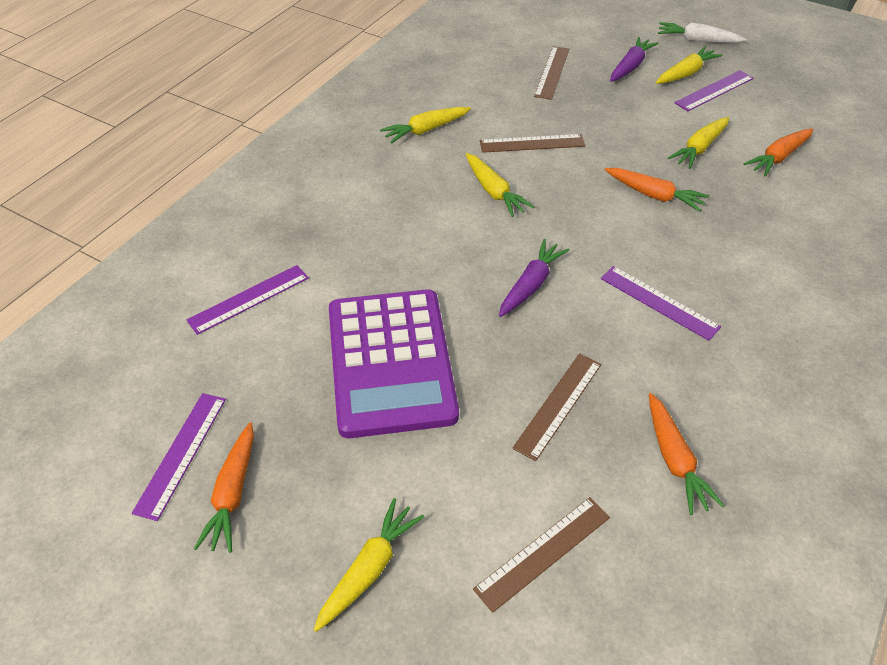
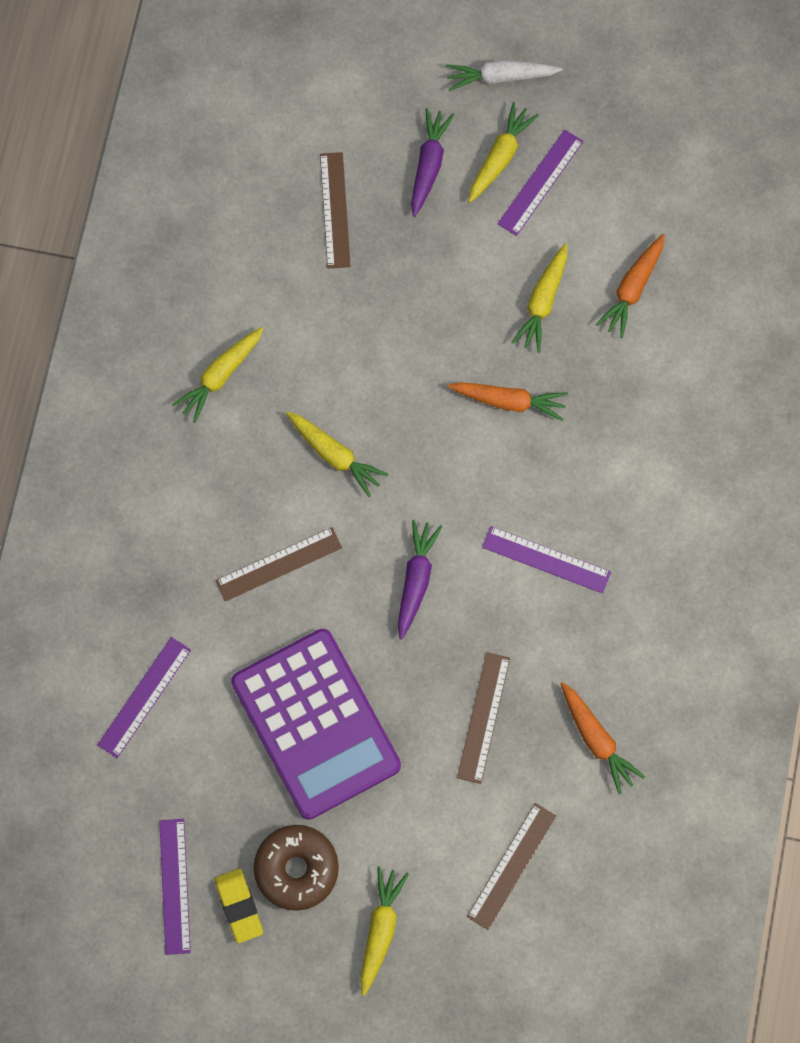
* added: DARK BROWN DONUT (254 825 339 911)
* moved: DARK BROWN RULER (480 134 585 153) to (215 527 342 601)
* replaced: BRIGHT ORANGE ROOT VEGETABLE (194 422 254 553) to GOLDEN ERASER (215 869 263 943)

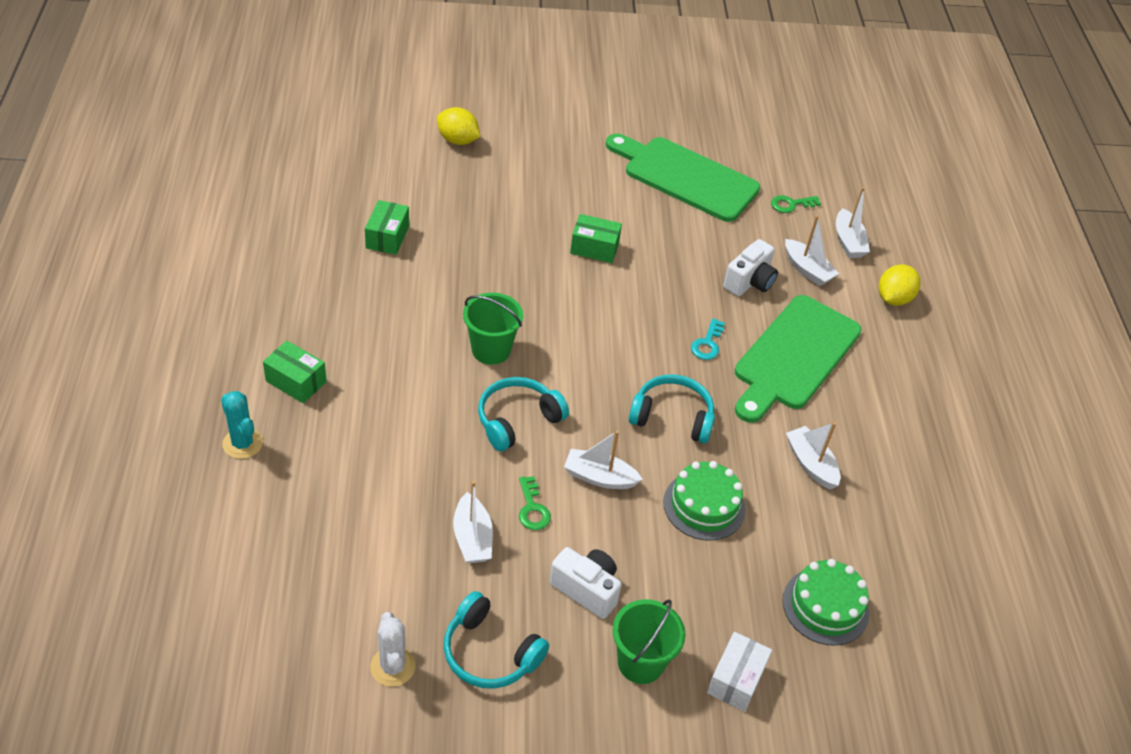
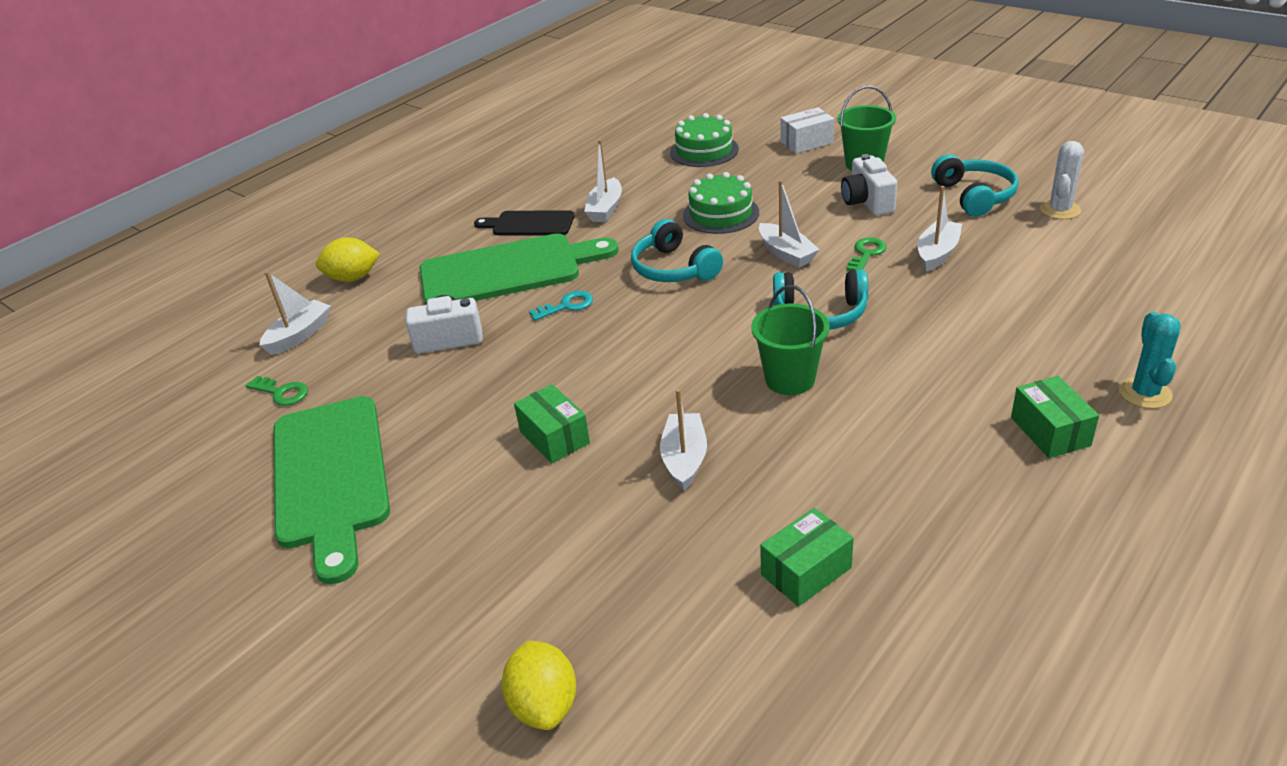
* added: BLACK CUTTING BOARD (474 210 575 235)
* moved: WHITE BOAT (785 215 839 286) to (660 389 707 490)

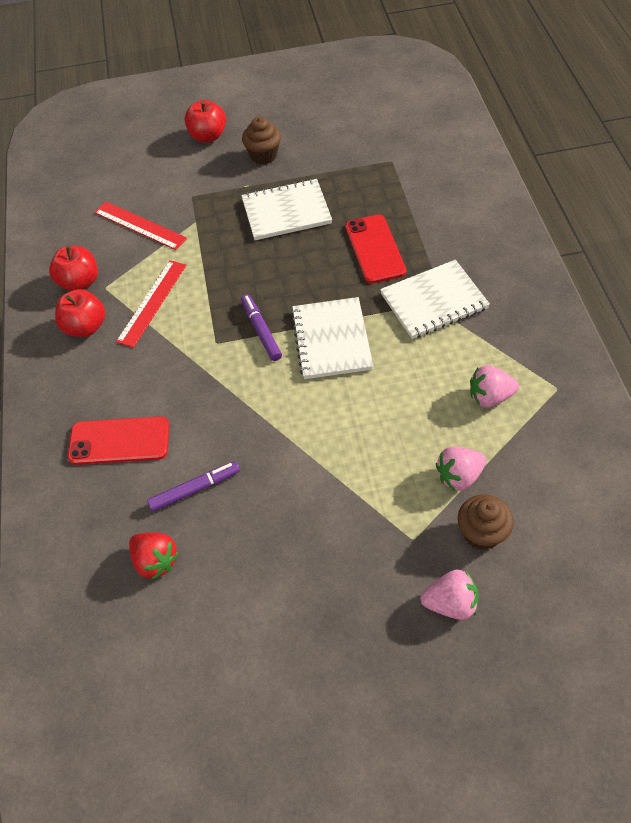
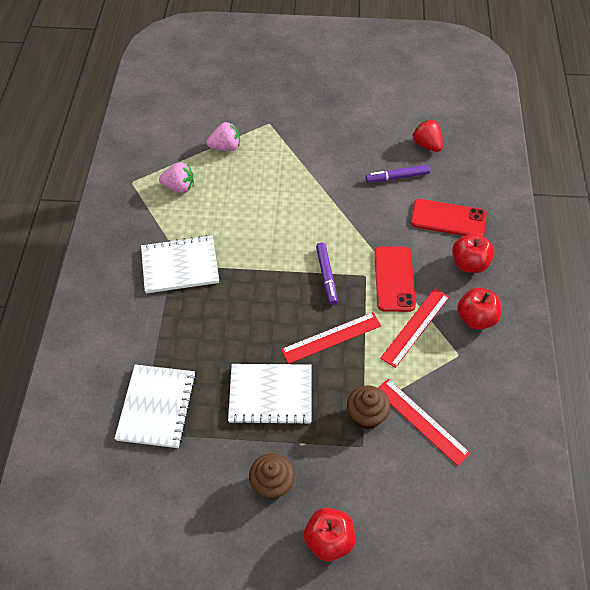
* removed: ROSY BERRY (421 569 479 620)
* added: SCARLET RULER (281 312 381 364)
* moved: SCARLET APPLE (49 246 98 291) to (452 233 494 273)
* moved: WHITE NOTEPAD (291 297 373 379) to (114 365 196 448)
* moved: SCARLET SMARTPHONE (345 214 406 284) to (374 246 416 312)
* moved: DARK BROWN MUFFIN (458 494 514 550) to (347 385 390 429)

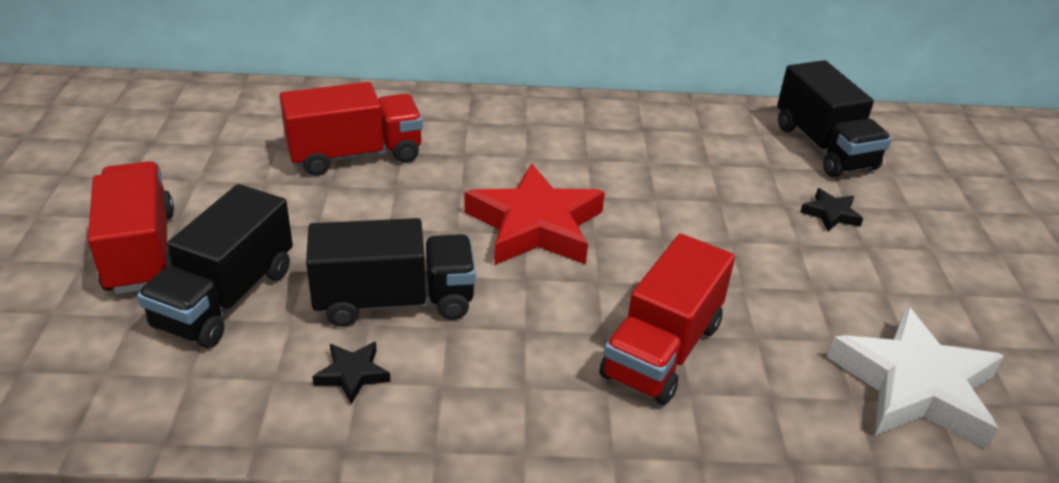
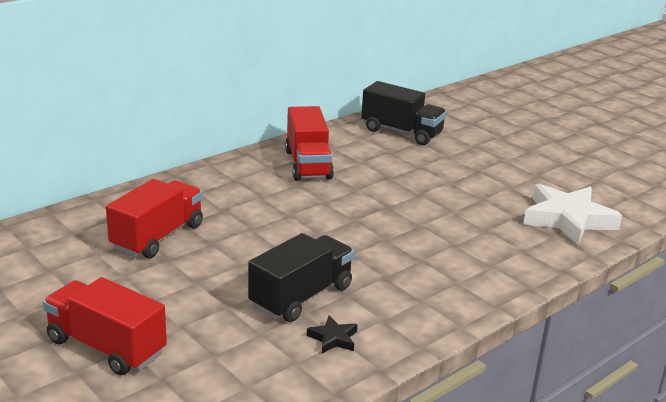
* removed: BLACK TOY TRUCK (137 184 293 348)
* removed: SCARLET FIVE-POINTED STAR (464 163 605 265)
* removed: BLACK FIVE-POINTED STAR (800 188 863 231)
* moved: SCARLET TOY TRUCK (599 234 735 405) to (285 106 334 181)

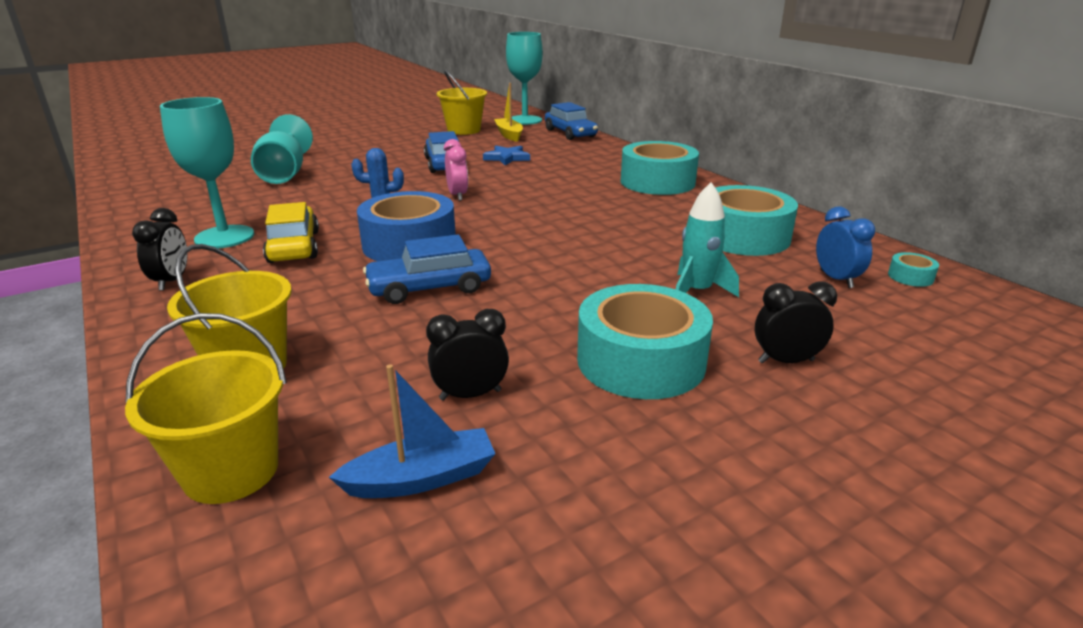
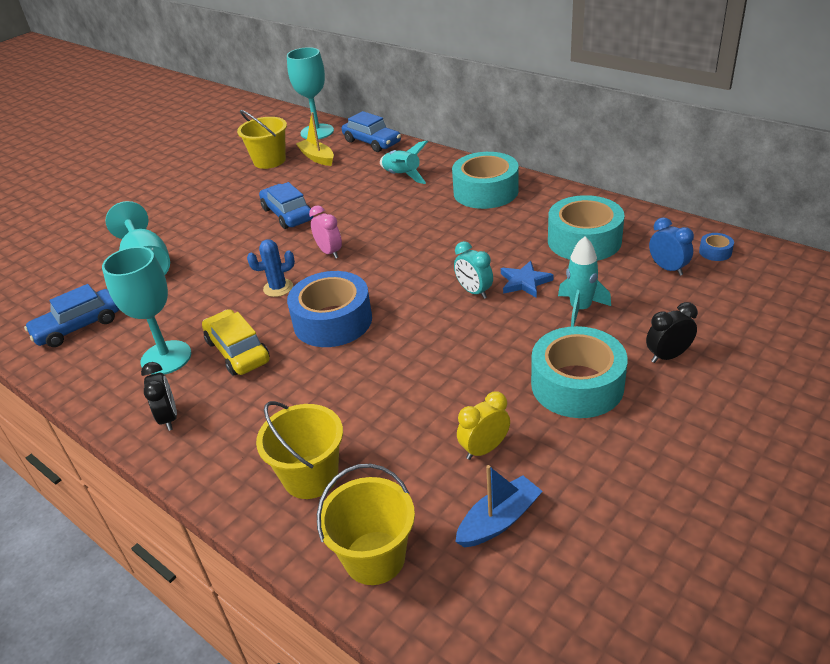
* added: TEAL SPACESHIP (380 140 428 184)
* added: TEAL CLOCK (454 241 493 299)
* moved: COBALT TOY CAR (363 234 491 304) to (24 284 120 347)
* moved: COBALT FIVE-POINTED STAR (483 146 530 166) to (501 261 554 298)
* recoloured: BLACK CLOCK (426 309 509 401) to GOLDEN CLOCK (457 391 510 460)
* recoloured: TEAL ROLL OF TAPE (888 252 939 287) to COBALT ROLL OF TAPE (699 233 734 261)

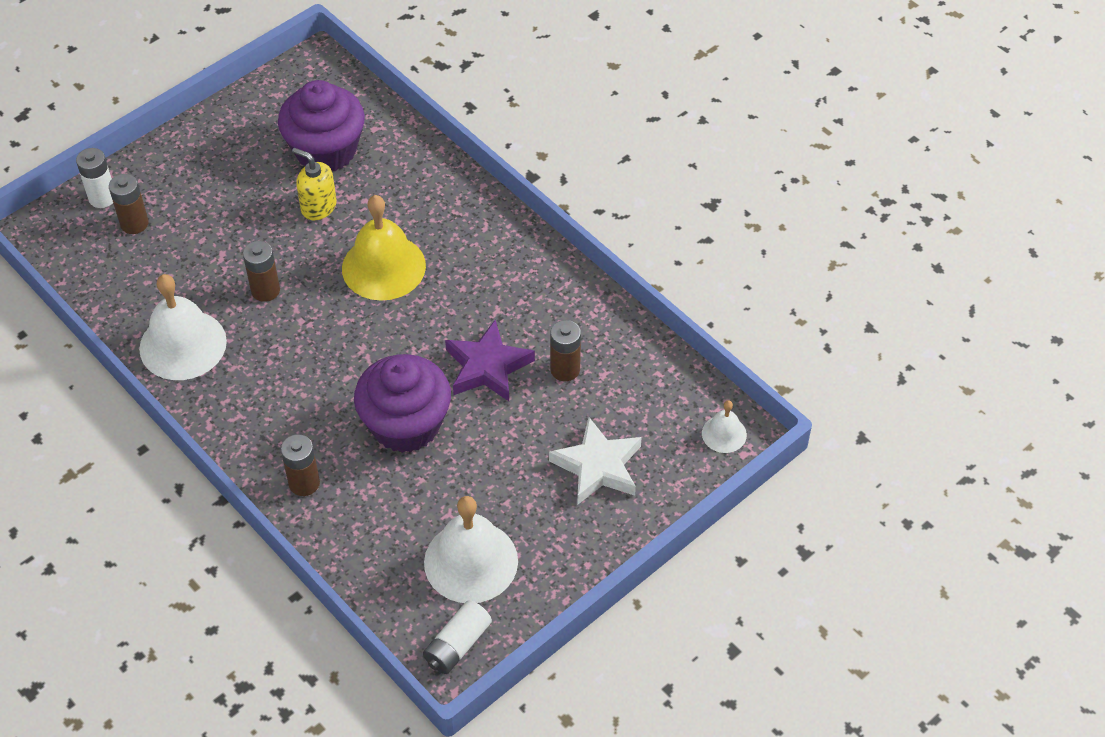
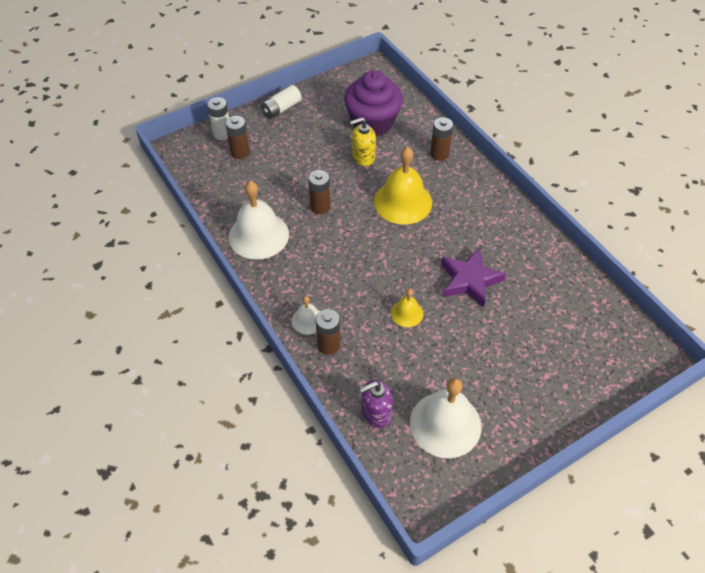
* removed: WHITE FIVE-POINTED STAR (549 417 642 505)
* added: ROYAL PURPLE SOAP PUMP (360 380 393 428)
* moved: WHITE AA BATTERY (423 600 492 674) to (261 85 302 119)
* moved: DARK BROWN AA BATTERY (550 320 581 381) to (430 117 453 161)
* moved: WHITE SCHOOL BELL (702 400 747 453) to (292 296 320 335)
* replaced: ROYAL PURPLE MUFFIN (354 354 451 453) to GOLDEN SCHOOL BELL (391 289 423 327)
* turned: GOLDEN SOAP PUMP (292 148 337 220) = (350 117 376 166) 60 degrees counterclockwise

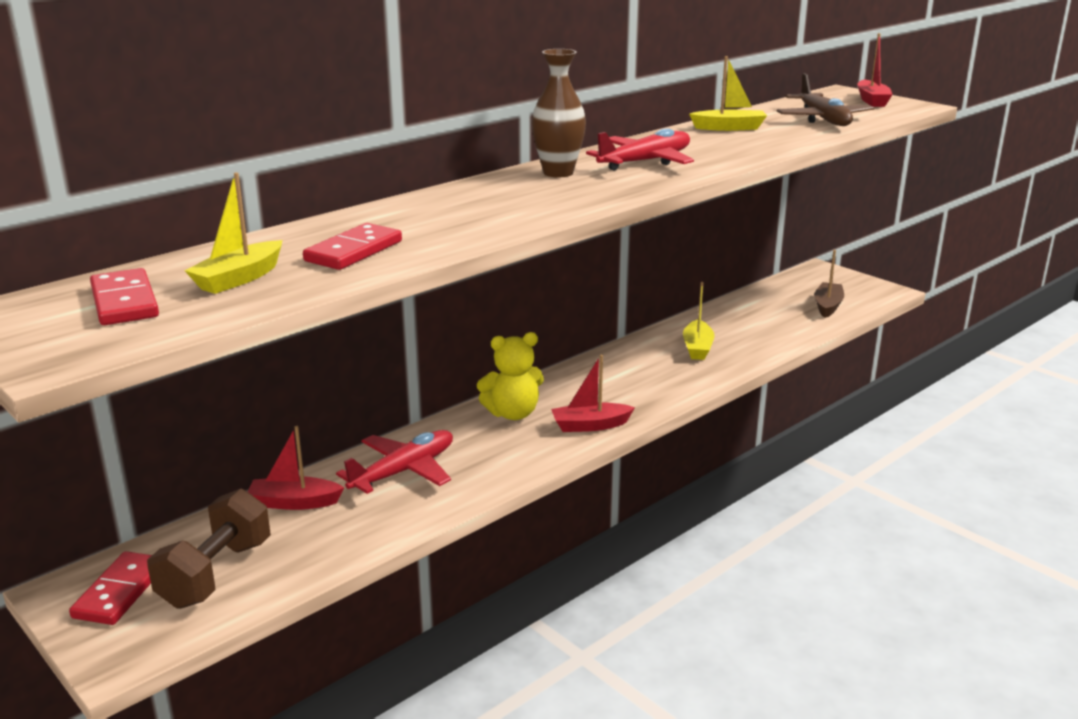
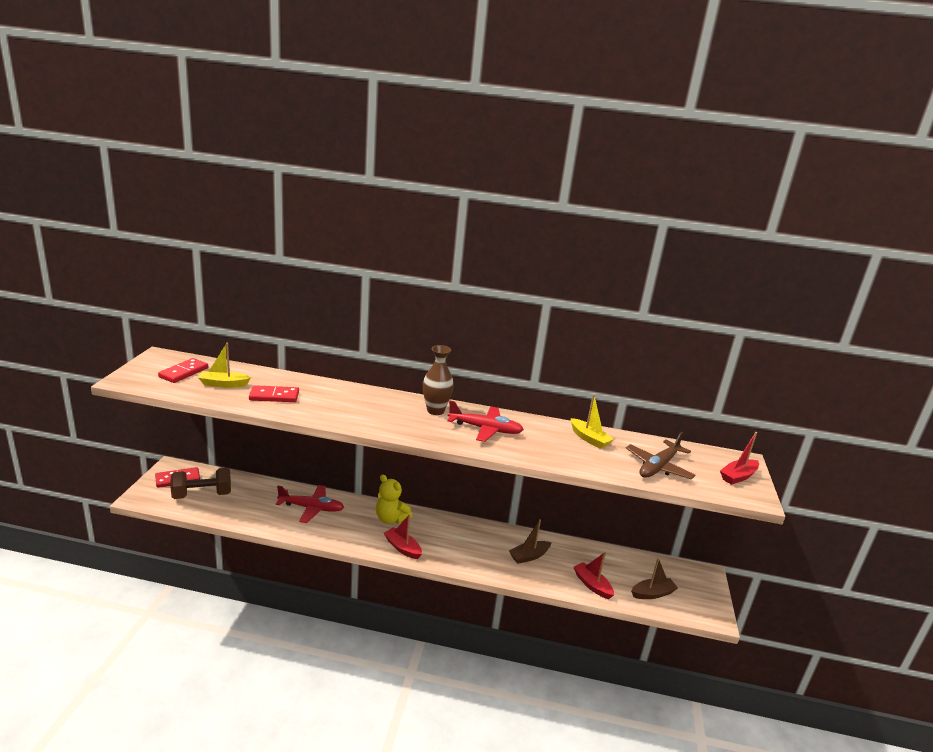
* moved: SCARLET BOAT (248 426 344 510) to (573 552 614 599)
* recoloured: GOLDEN BOAT (683 282 714 360) to DARK BROWN BOAT (509 519 552 564)

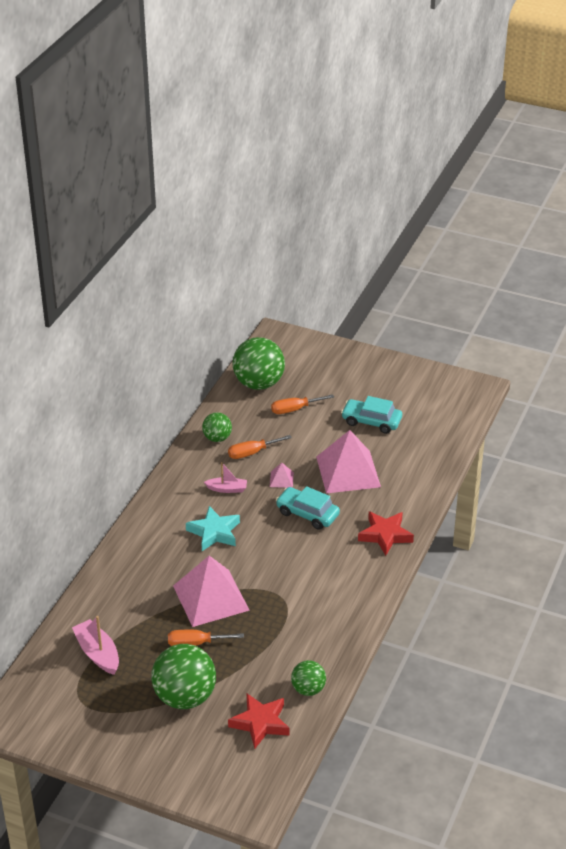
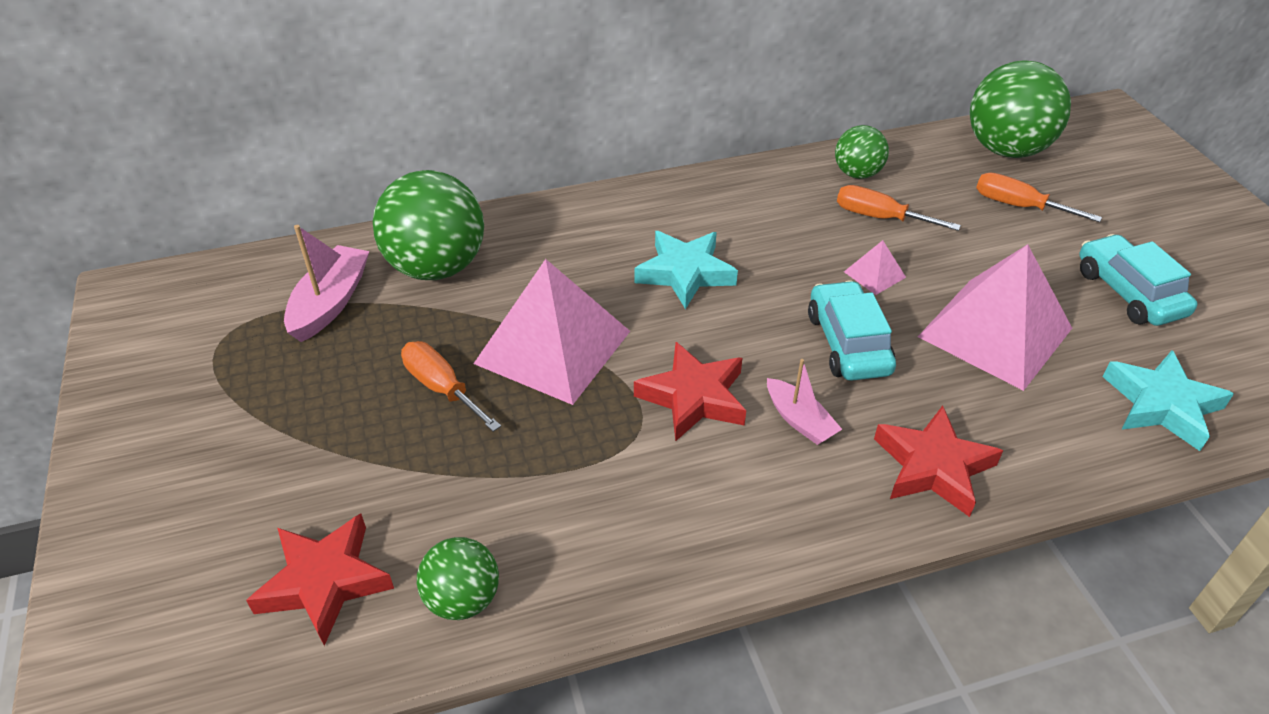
* added: SCARLET FIVE-POINTED STAR (634 342 746 442)
* added: TEAL FIVE-POINTED STAR (1102 350 1234 451)
* moved: LEAF-GREEN BALL (151 644 216 709) to (373 170 484 280)
* moved: ROSY BOAT (204 462 247 493) to (767 359 842 445)

